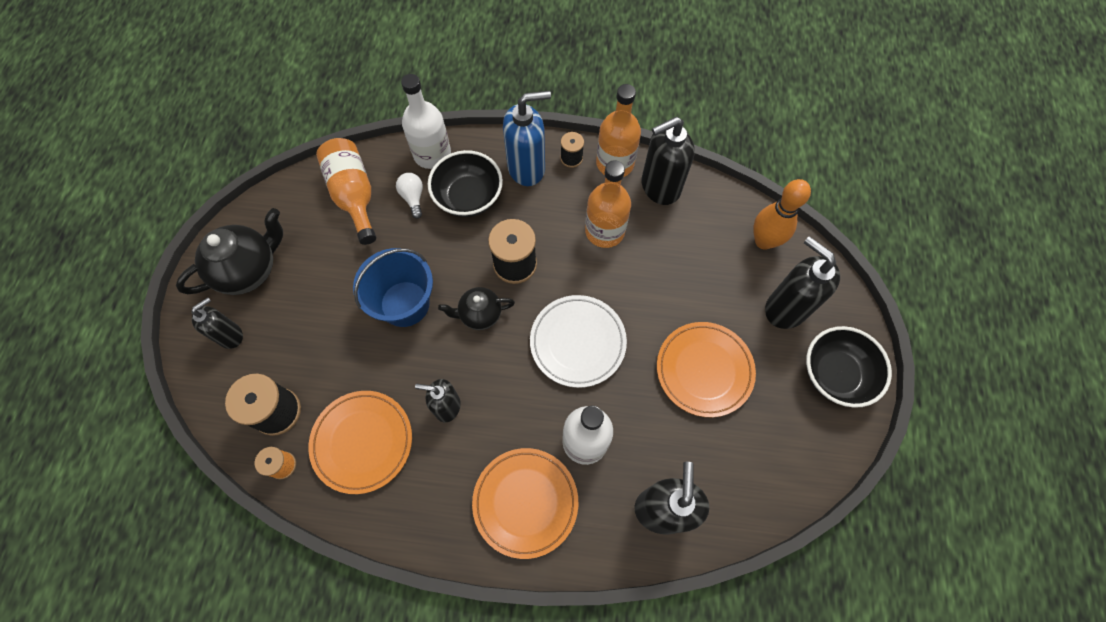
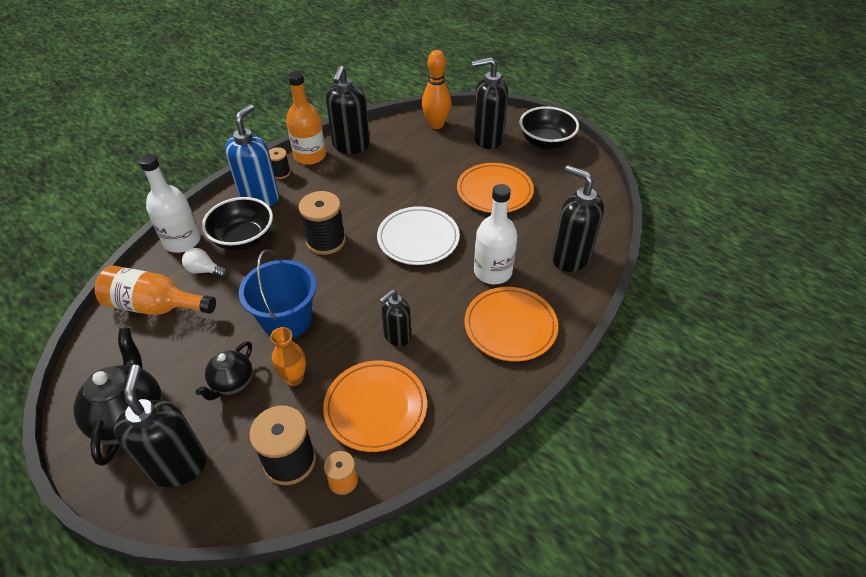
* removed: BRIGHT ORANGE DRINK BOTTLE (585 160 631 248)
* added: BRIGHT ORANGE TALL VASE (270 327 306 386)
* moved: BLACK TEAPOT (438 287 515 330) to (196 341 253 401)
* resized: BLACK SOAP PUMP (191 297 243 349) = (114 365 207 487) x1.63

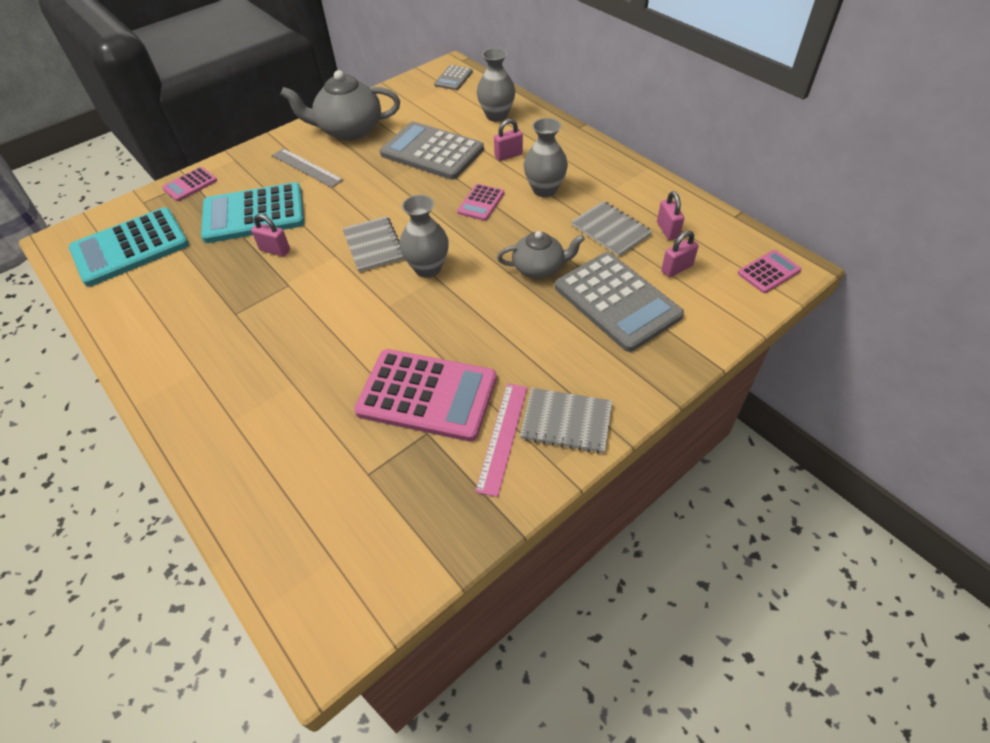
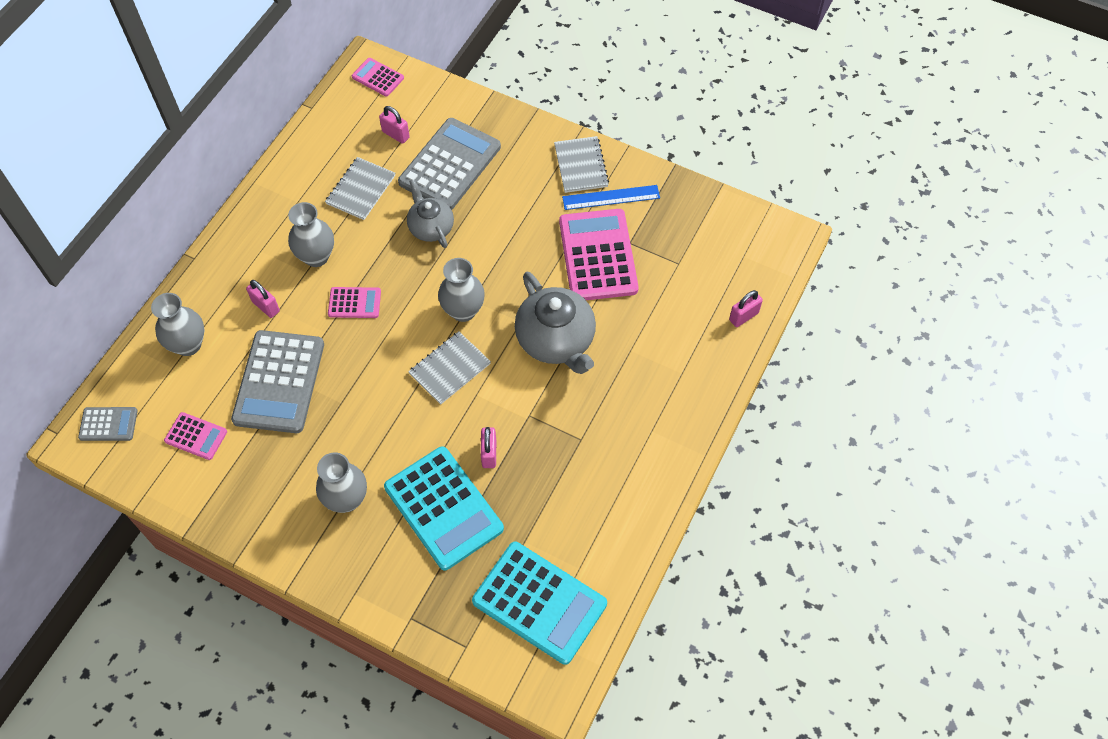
* moved: ROSY POCKET CALCULATOR (162 167 217 201) to (164 412 227 460)
* moved: ASH-GREY TEAPOT (281 70 400 140) to (515 272 596 374)
* moved: ROSY PADLOCK (657 191 684 240) to (729 290 763 327)
* replaced: ASH-GREY RULER (272 148 343 188) to ASH-GREY TALL VASE (316 452 367 513)
* recoloured: ROSY RULER (475 383 528 497) to COBALT RULER (562 185 660 210)

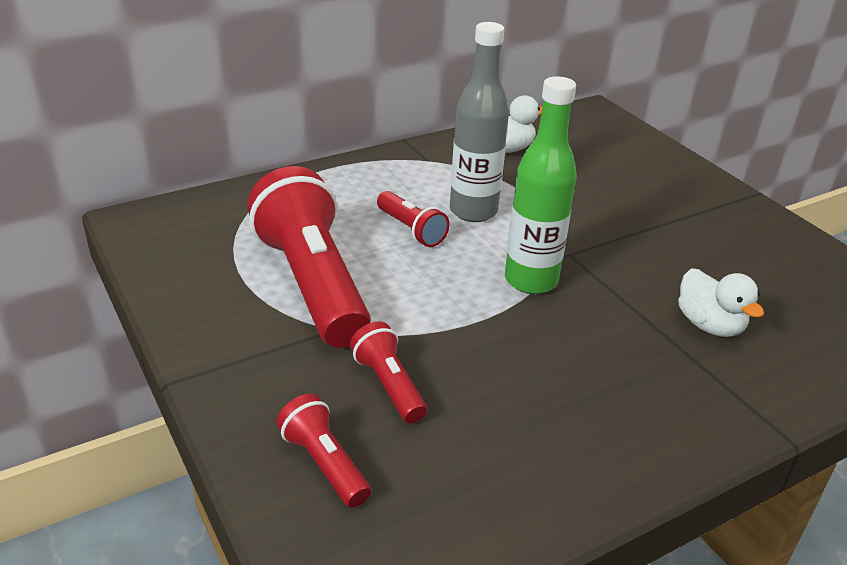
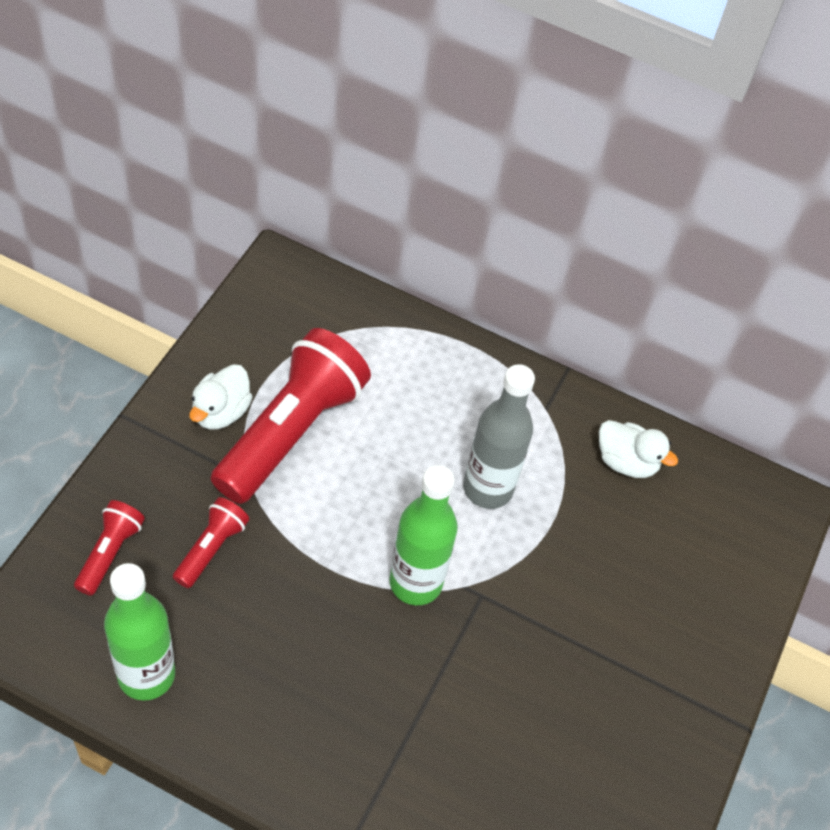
* removed: SCARLET FLASHLIGHT (377 191 450 247)
* added: LEAF-GREEN DRINK BOTTLE (104 563 175 701)
* moved: WHITE TOY DUCK (678 268 764 337) to (189 364 253 430)

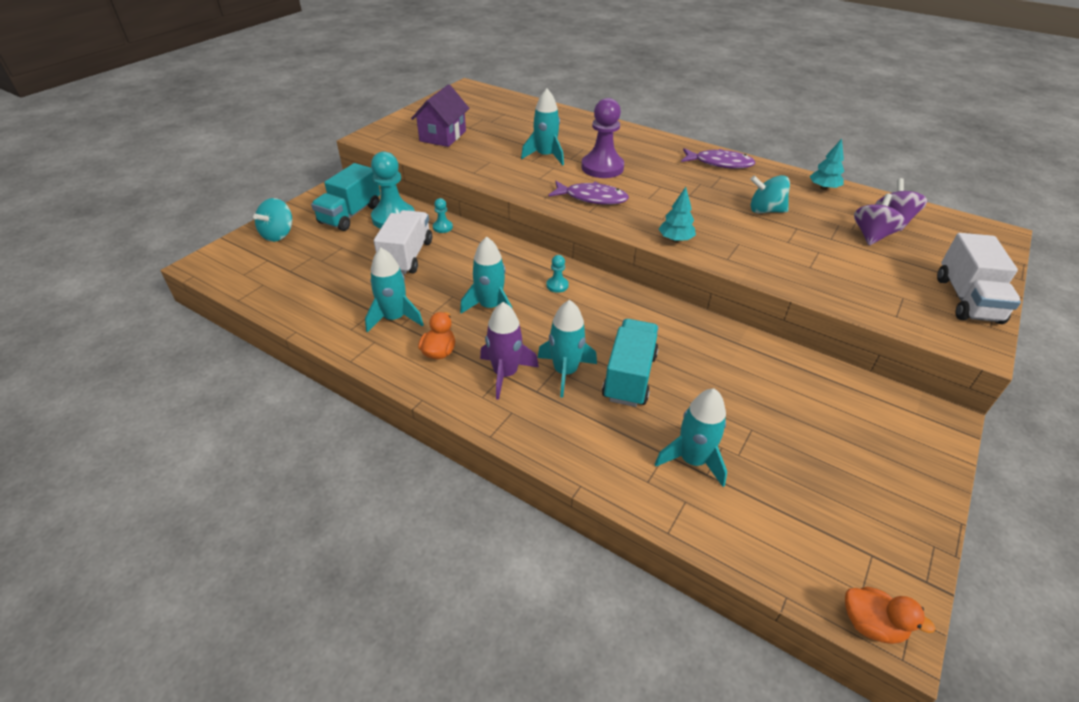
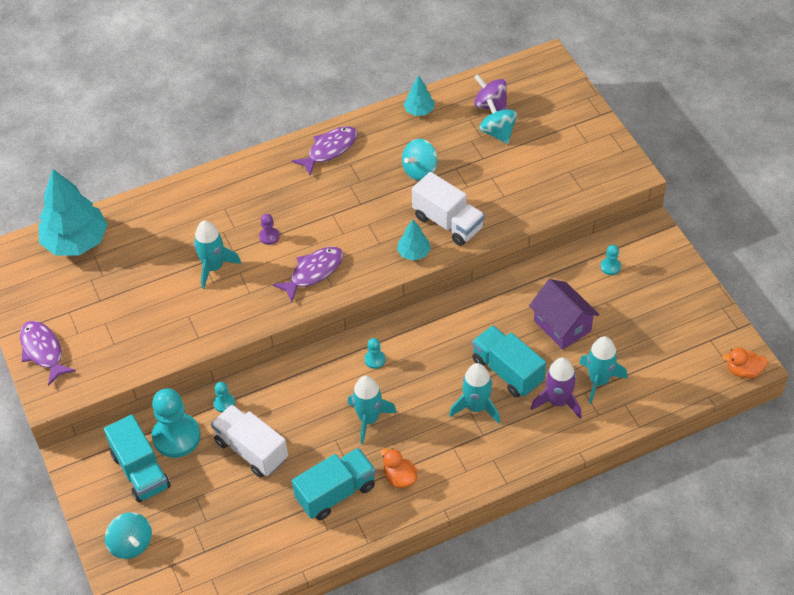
* added: ROYAL PURPLE TOY FISH (20 321 76 386)
* added: TEAL FIR TREE (39 169 108 256)
* added: TEAL PAWN (600 245 621 275)
* moved: ROYAL PURPLE TOY HOUSE (411 84 470 147) to (529 279 599 350)
* moved: ROYAL PURPLE SPACESHIP (480 302 539 400) to (531 357 582 419)
* moved: WHITE TOY TRUCK (937 233 1021 324) to (412 172 485 246)
* replaced: TEAL SPACESHIP (365 248 424 333) to TEAL TOY TRUCK (292 448 376 520)
* recoloured: ROYAL PURPLE WHIRLIGIG (854 193 906 245) to TEAL WHIRLIGIG (479 99 517 144)
* turned: BRIGHT ORANGE TOY DUCK (845 587 936 644) = (722 347 768 379) 150 degrees counterclockwise
* resized: ROYAL PURPLE PAWN (581 98 624 178) = (259 214 280 245) x0.45

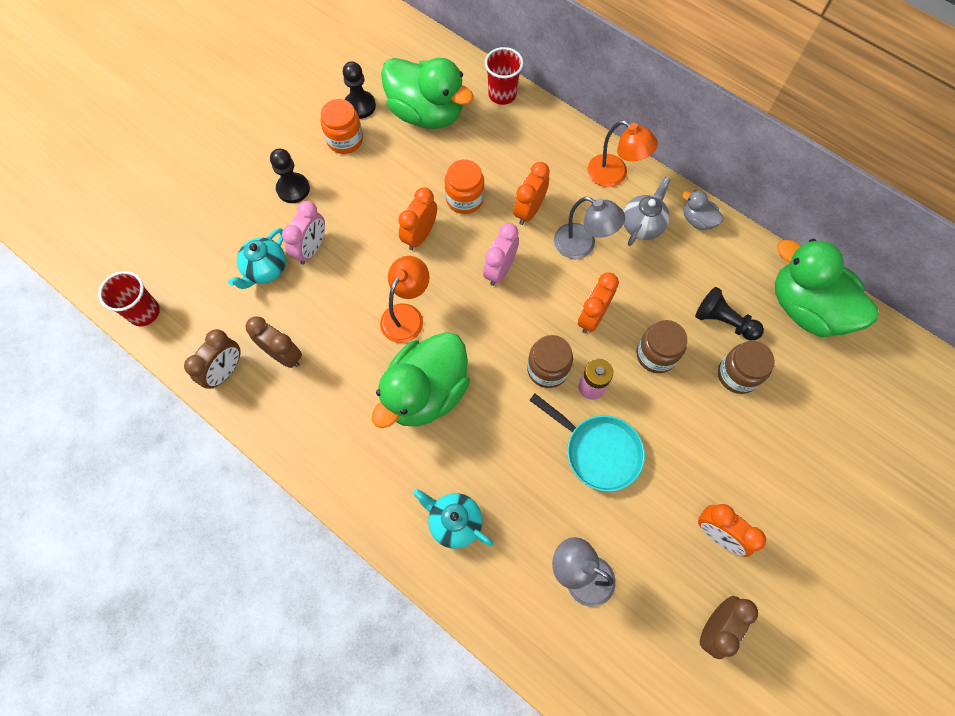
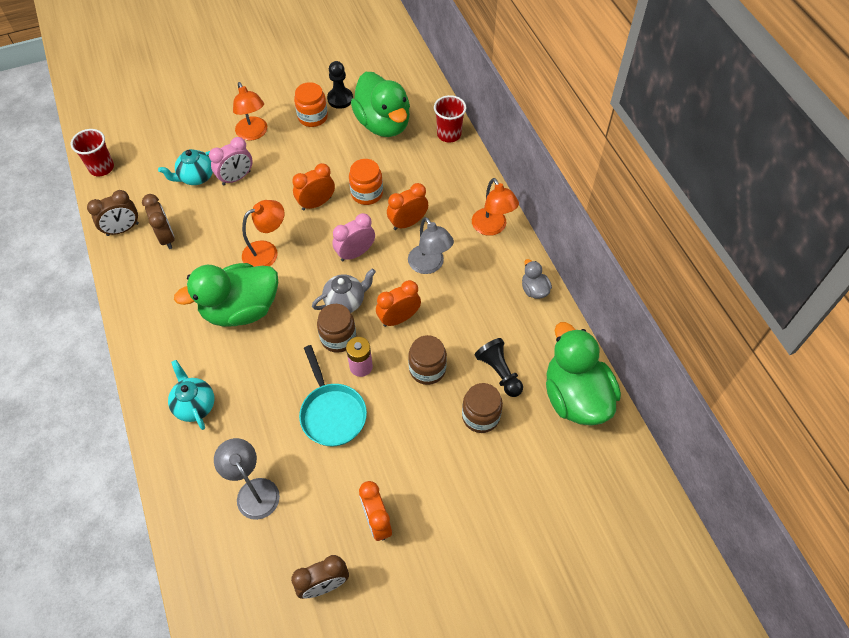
* moved: ASH-GREY TEAPOT (624 177 671 246) to (312 269 376 313)
* replaced: BLACK PAWN (270 149 310 203) to BRIGHT ORANGE DESK LAMP (233 82 267 141)

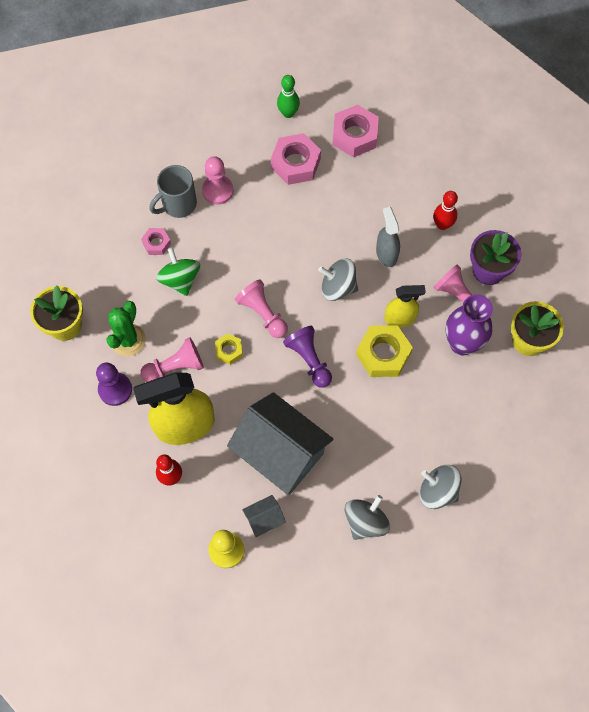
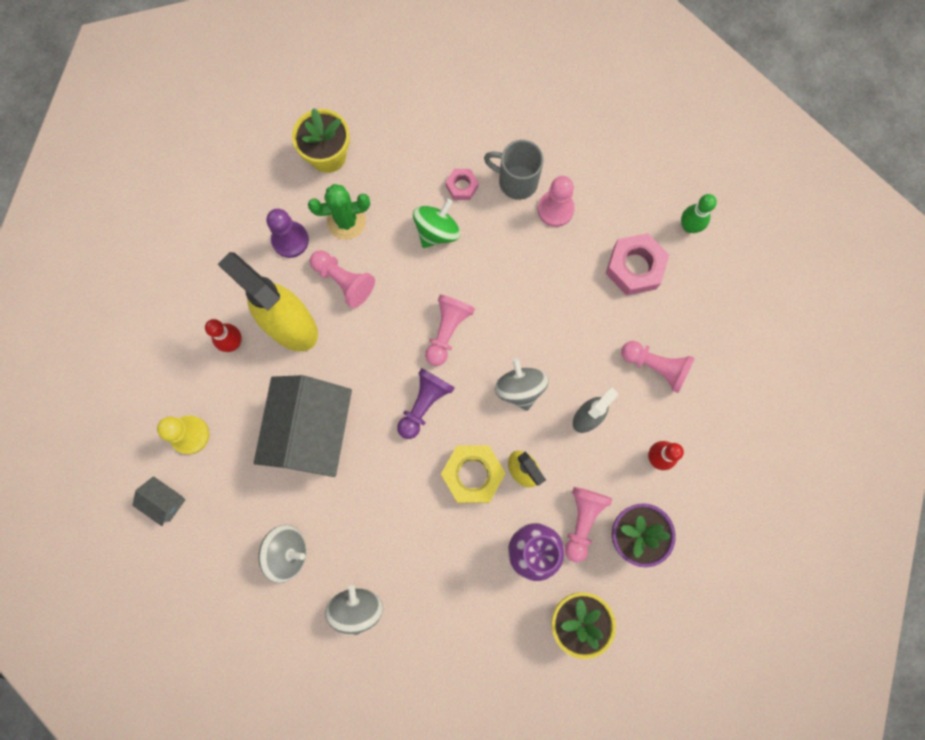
* removed: GOLDEN HEXAGON NUT (215 333 243 365)
* removed: ROSY HEXAGON NUT (333 105 379 157)
* added: ROSY PAWN (621 341 695 393)
* moved: ASH-GREY TOY HOUSE (242 495 286 537) to (132 476 186 526)

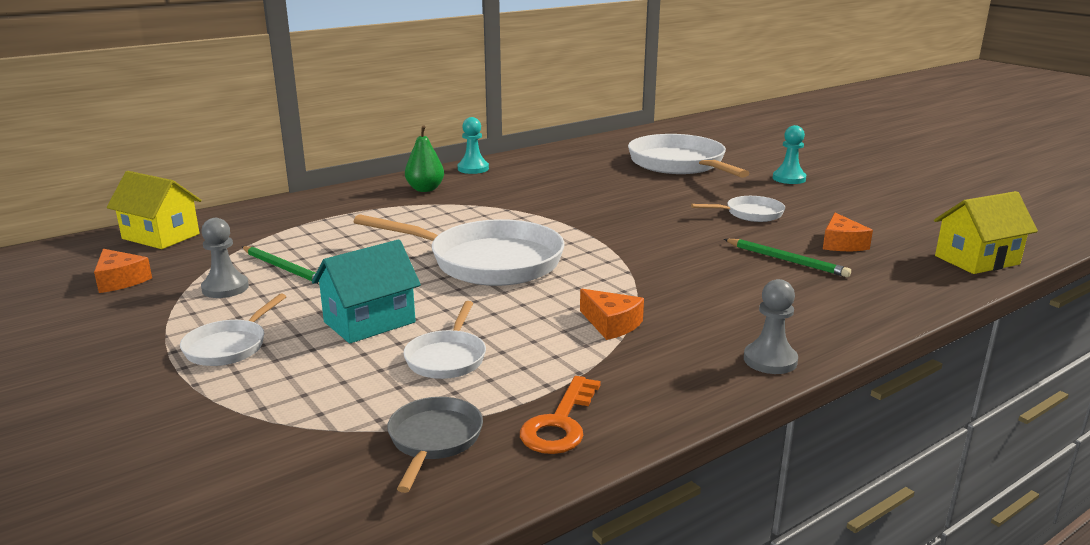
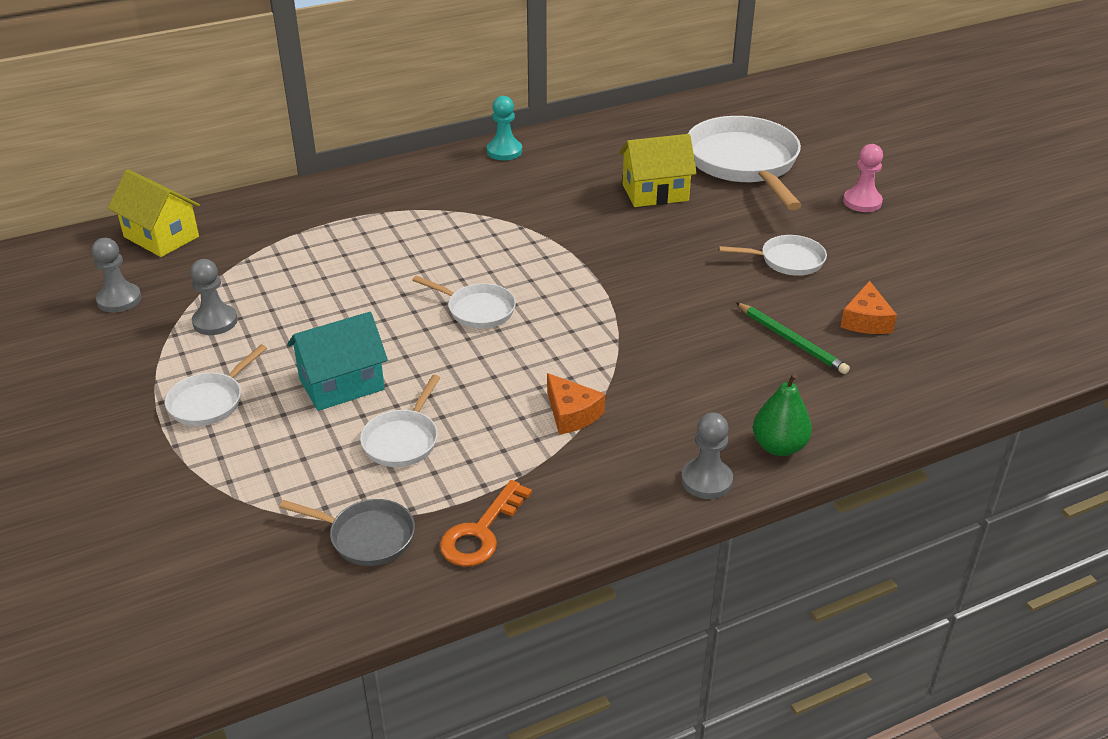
* removed: LEAF-GREEN WOODEN PENCIL (242 246 319 284)
* moved: LEAF-GREEN PEAR FRUIT (405 125 444 192) to (753 373 812 456)
* moved: GOLDEN TOY HOUSE (934 191 1038 274) to (619 134 697 207)
* replaced: BRIGHT ORANGE PIECE OF CHEESE (94 249 152 293) to ASH-GREY PAWN (92 238 141 313)
* recoloured: TEAL PAWN (773 125 806 184) to ROSY PAWN (843 144 883 212)
* turned: ASH-GREY SKILLET (387 397 483 493) = (280 499 415 566) 90 degrees clockwise
* resized: WHITE SKILLET (354 214 565 286) = (412 276 516 329) x0.49

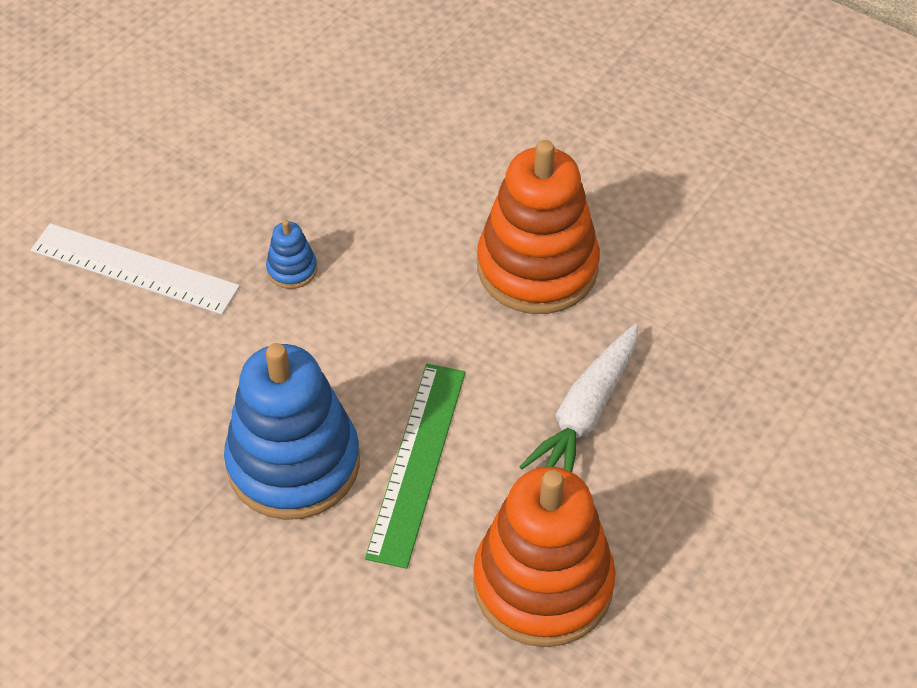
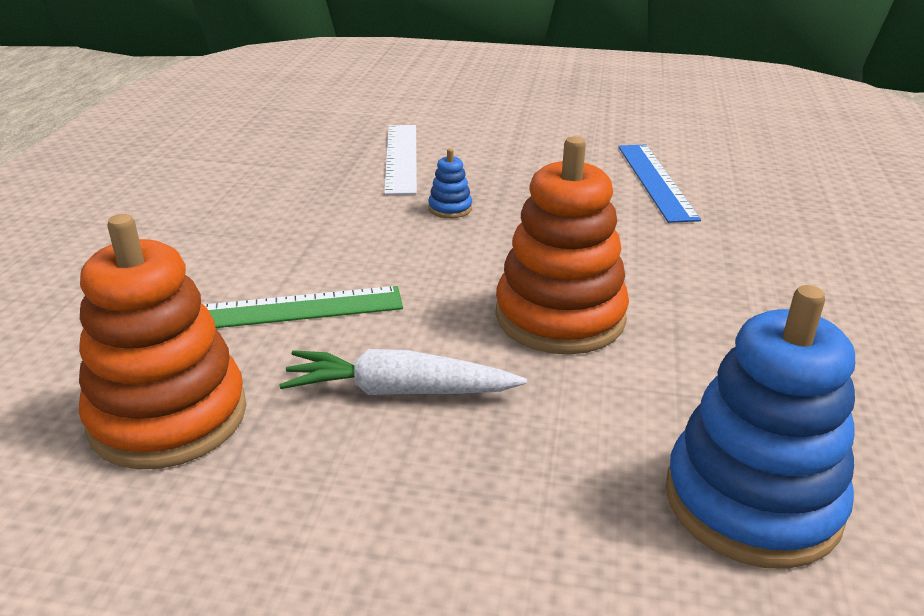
* added: COBALT RULER (618 145 701 223)
* moved: COBALT STACKING RINGS (224 343 360 520) to (665 285 855 569)

